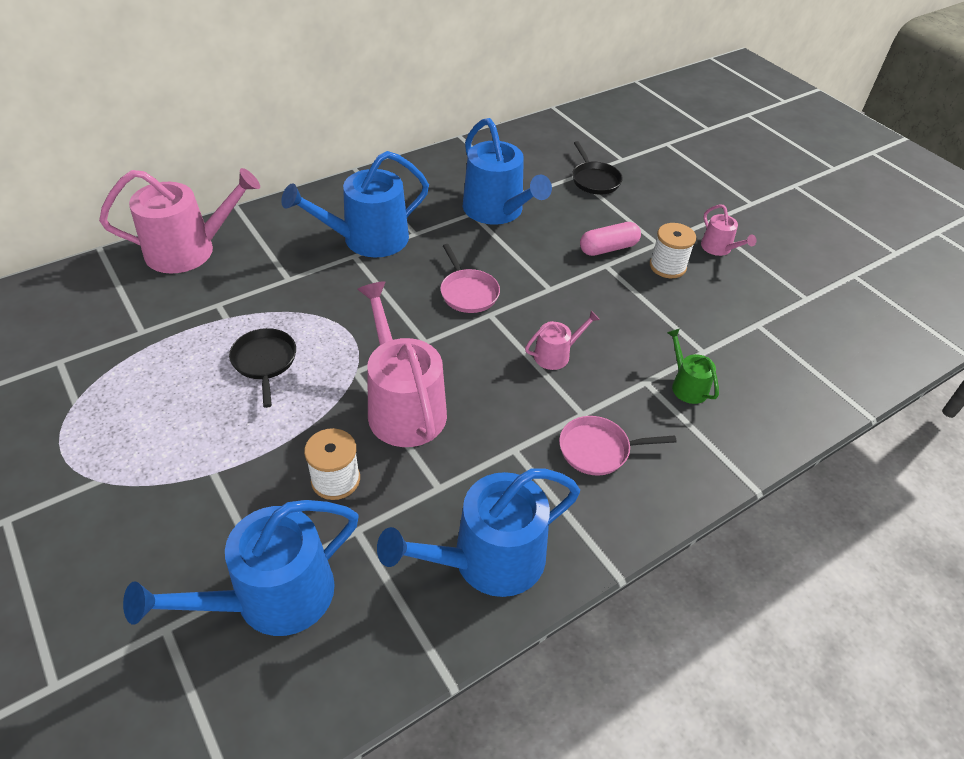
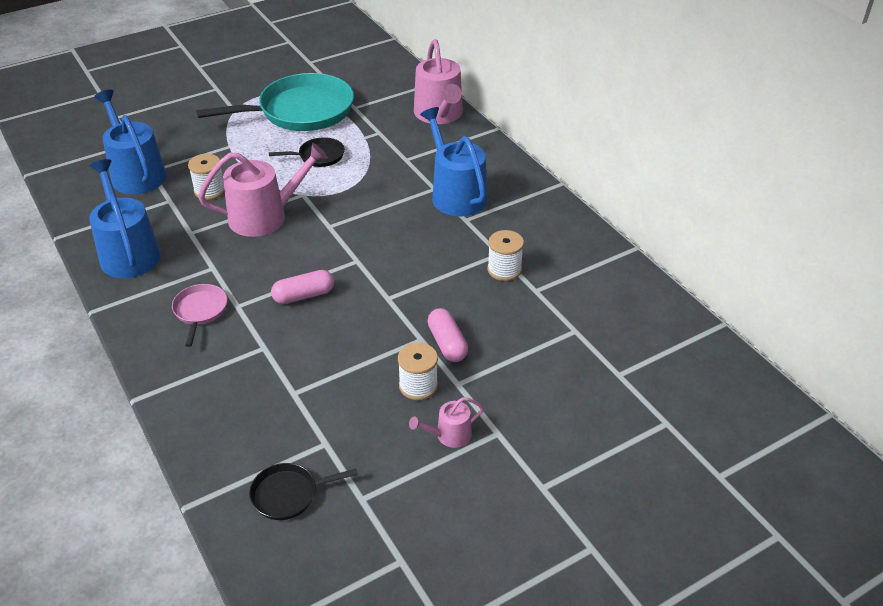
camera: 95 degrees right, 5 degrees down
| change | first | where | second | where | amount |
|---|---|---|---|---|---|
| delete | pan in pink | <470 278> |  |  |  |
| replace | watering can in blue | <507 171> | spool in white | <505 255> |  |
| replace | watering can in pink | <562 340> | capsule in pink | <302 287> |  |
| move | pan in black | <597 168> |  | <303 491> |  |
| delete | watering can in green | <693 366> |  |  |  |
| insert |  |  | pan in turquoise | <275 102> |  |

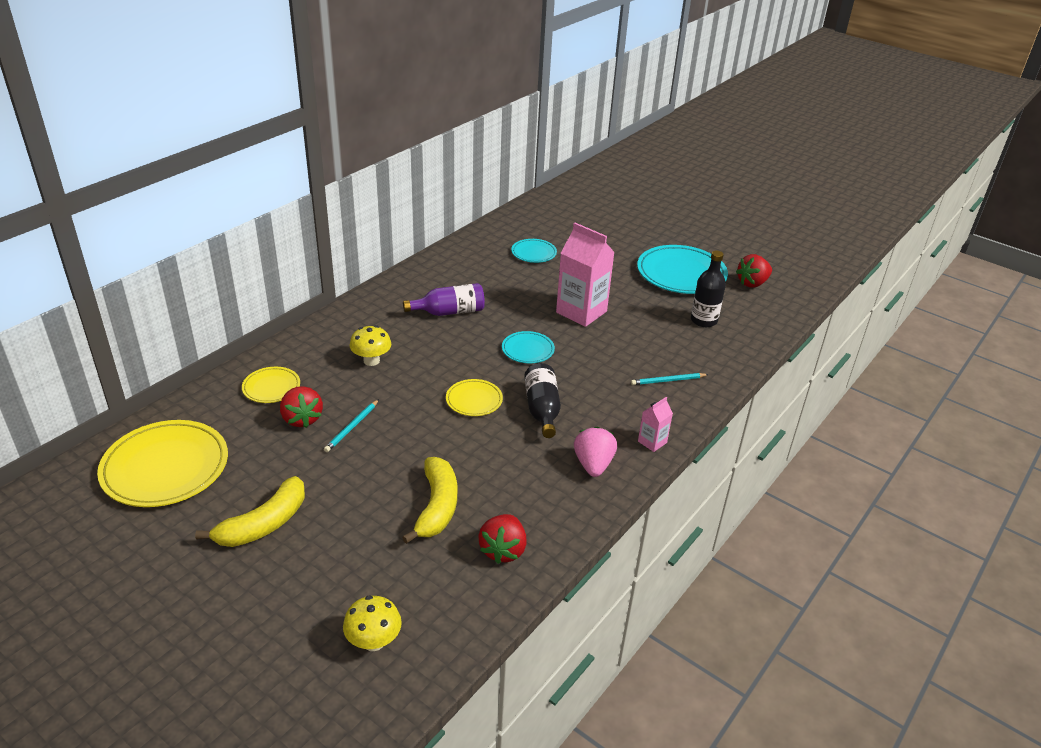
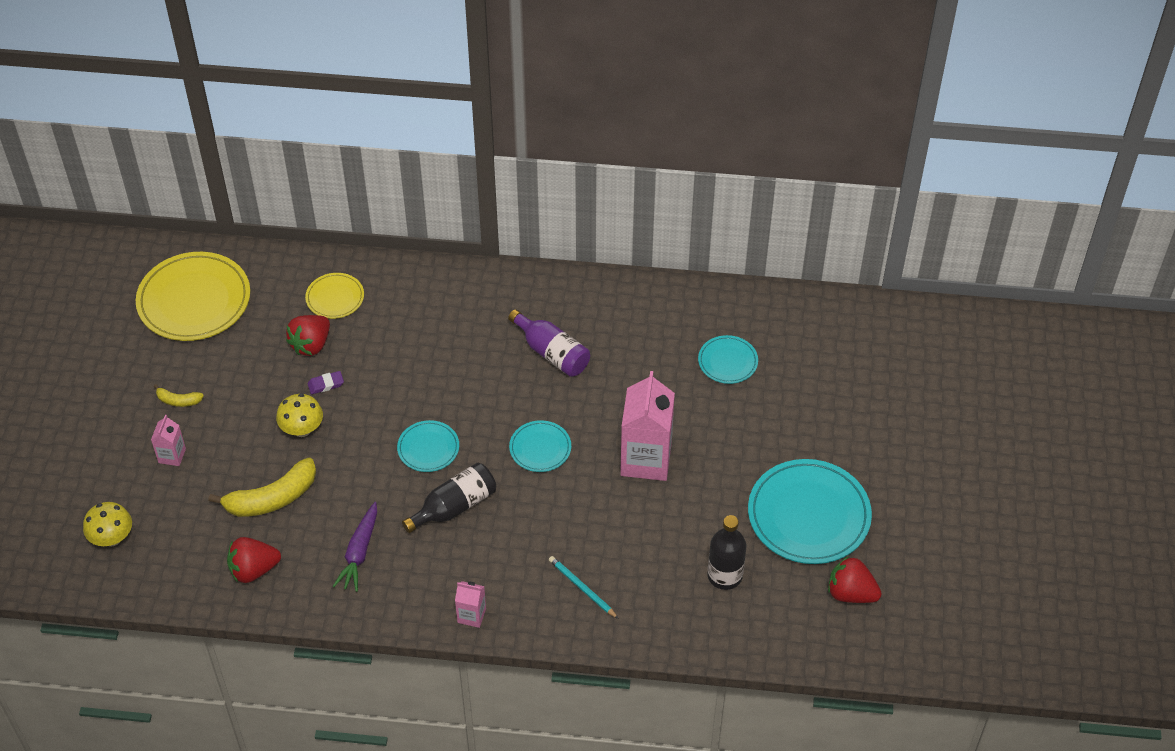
camera: 60 degrees right, 15 degrees up
| change | first | where | second | where | amount |
|---|---|---|---|---|---|
| resize | banana in yellow | <250 511> |  | <179 395> | x0.49 |
| replace | pencil in turquoise | <351 425> | eraser in purple | <325 382> |  |
| move | mushroom in yellow | <370 345> |  | <299 415> |  |
| recolor | plate in yellow | <474 397> | plate in turquoise | <428 446> |  |
| delete | strawberry in pink | <595 451> |  |  |  |
| insert |  |  | carton in pink | <168 440> |  |
| insert |  |  | carrot in purple | <355 547> |  |

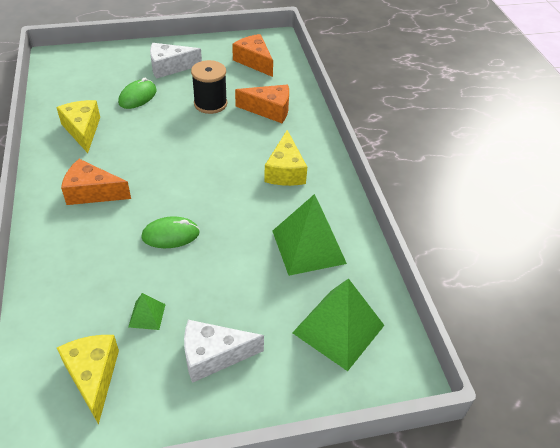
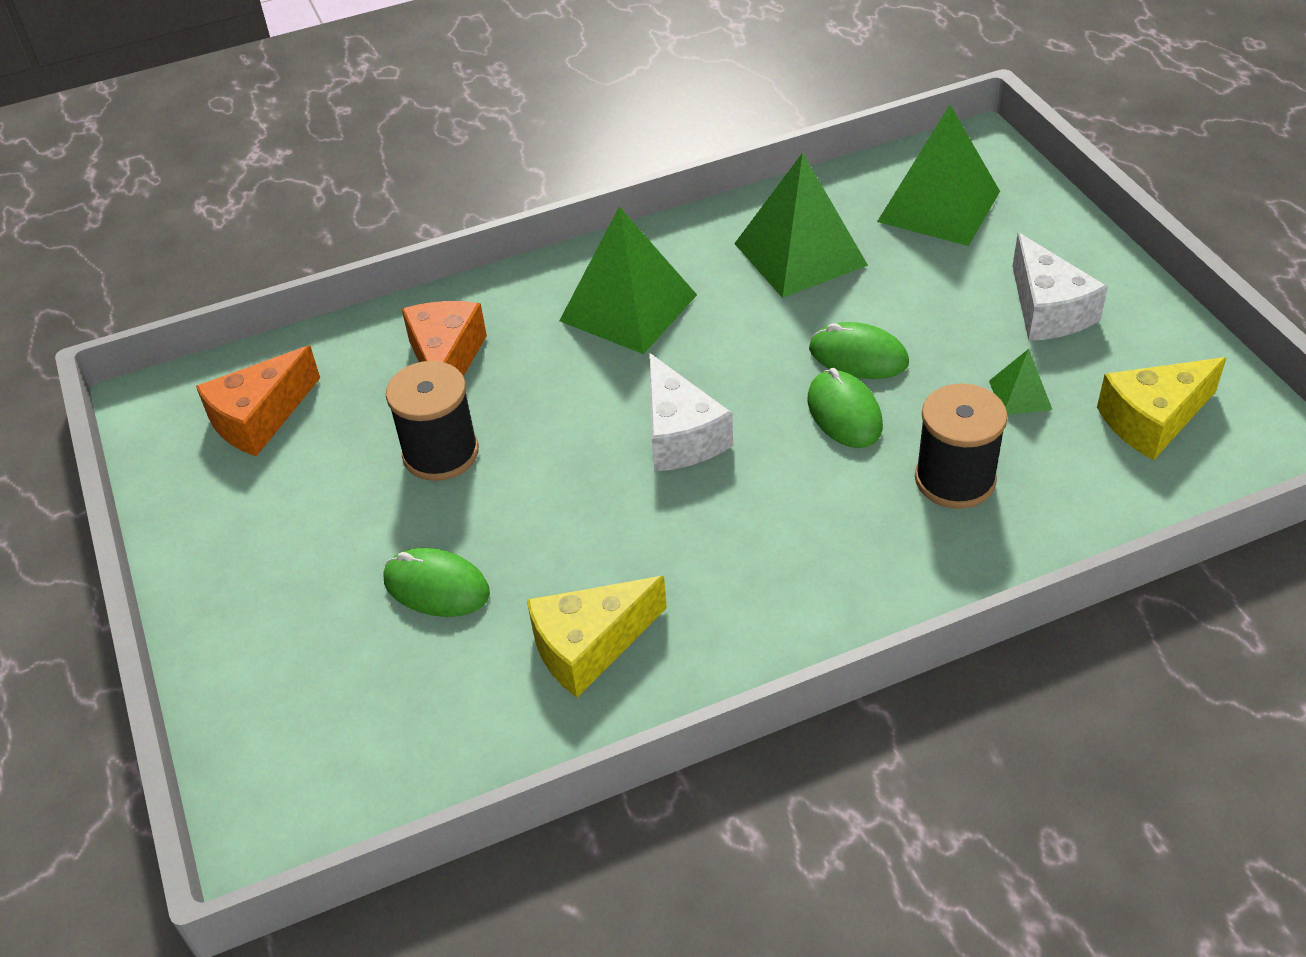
camera: 95 degrees left, 0 degrees up
| change | first | where | second | where | amount |
|---|---|---|---|---|---|
| delete | cheese in orange | <96 182> |  |  |  |
| move | cheese in white | <176 61> |  | <691 412> |  |
| replace | cheese in yellow | <285 158> | pyramid in green | <628 280> |  |
| insert |  |  | mouse in green | <859 350> |  |
| insert |  |  | spool in black | <961 446> |  |

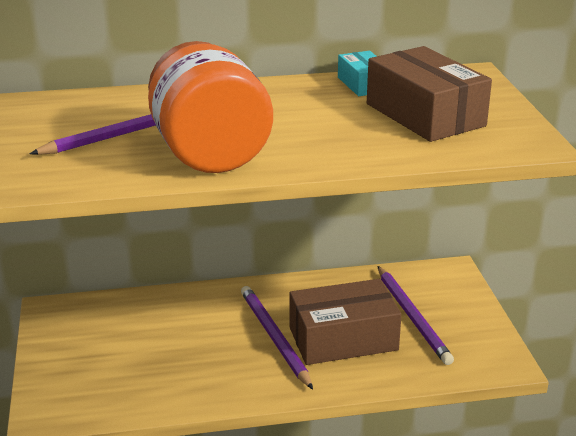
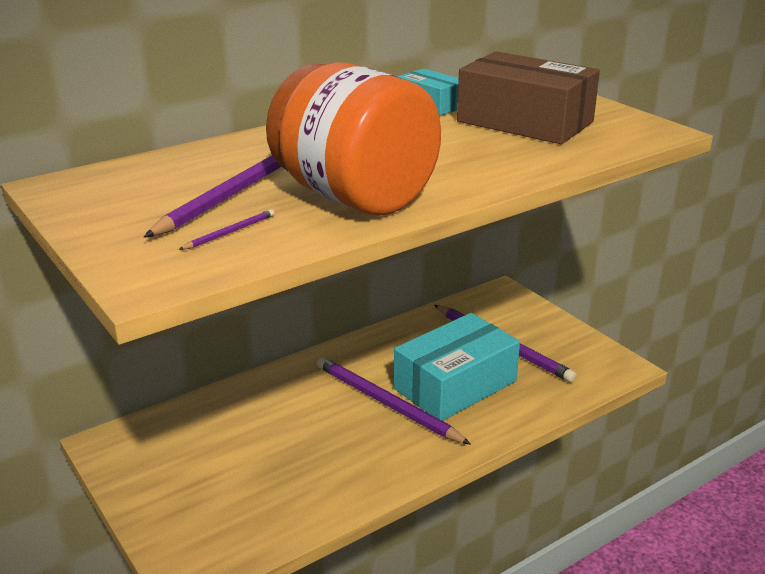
camera: 25 degrees left, 0 degrees up
| change | first | where | second | where | amount |
|---|---|---|---|---|---|
| recolor | box in brown | <346 322> | box in turquoise | <457 367> |  |
| insert |  |  | pencil in purple | <227 229> |  |

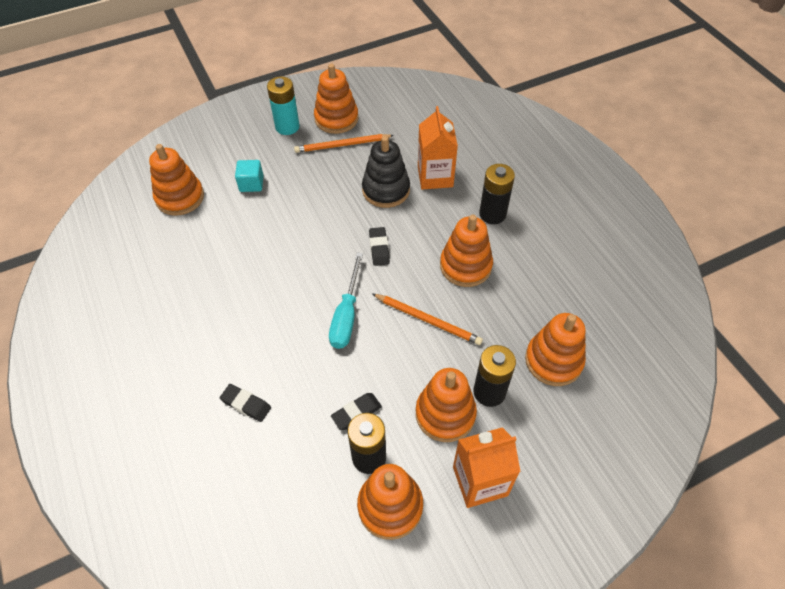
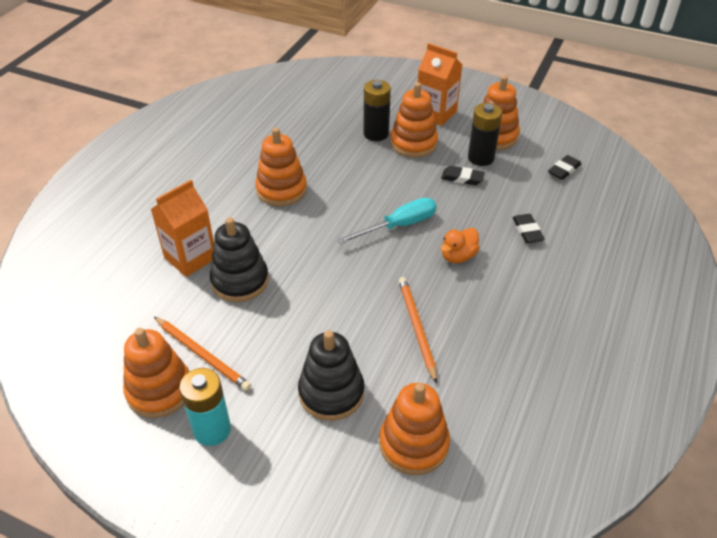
camera: 130 degrees left, 10 degrees down
| change | first | where | second | where | amount |
|---|---|---|---|---|---|
| replace | cube in turquoise | <249 176> | stacking toy in black | <331 375> |  |
| move | eraser in black | <379 246> |  | <564 167> |  |
| move | pencil in orange | <428 319> |  | <418 330> |  |
| delete | battery in black | <497 194> |  |  |  |
| delete | stacking toy in orange | <555 349> |  |  |  |
| insert |  |  | duck in orange | <460 245> |  |

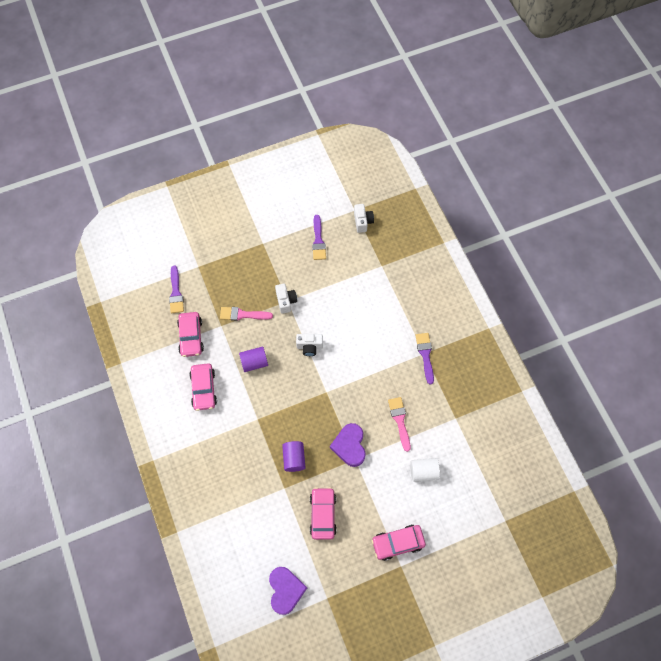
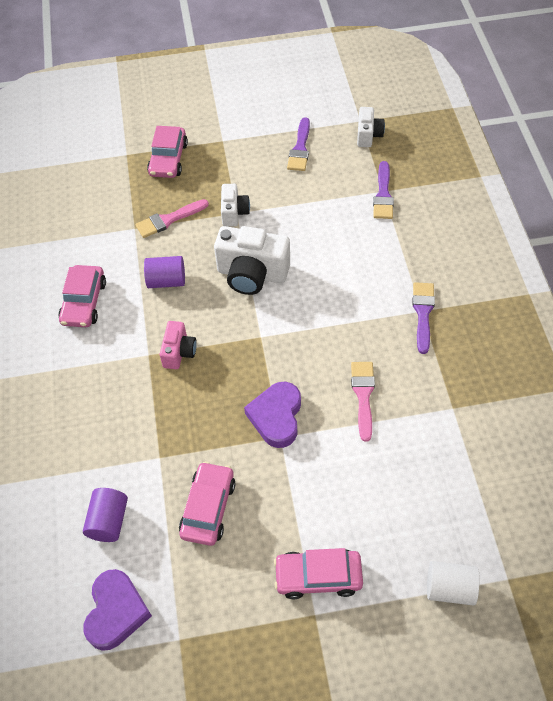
camera: 15 degrees right, 10 degrees down
| change | first | where | second | where | amount |
|---|---|---|---|---|---|
| move | brush in purple | <176 289> |  | <383 190> |  |
| move | car in pink | <190 334> |  | <167 152> |  |
| rotate | brush in pink | <246 314> |  | <172 218> | 45 degrees counterclockwise |
| move | cylinder in purple | <294 456> |  | <105 515> |  |
| resize | camera in white | <309 345> |  | <252 260> | x1.79 |
| move | cylinder in white | <425 470> |  | <453 583> |  |
| insert |  |  | camera in pink | <178 345> |  |

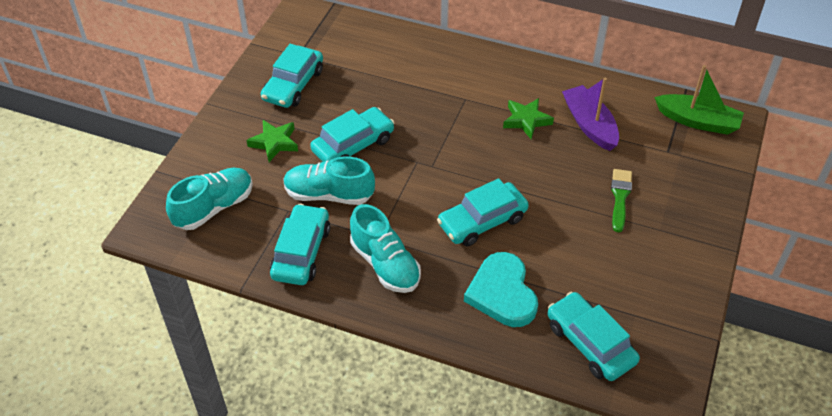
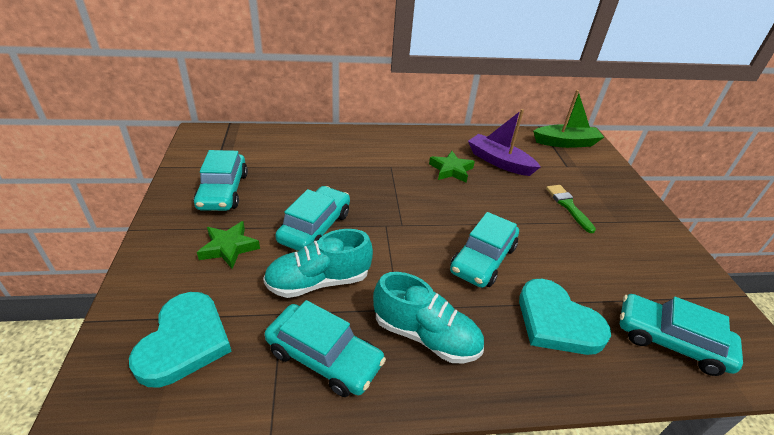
camera: 30 degrees left, 10 degrees down
| change | first | where | second | where | amount |
|---|---|---|---|---|---|
| replace | shoe in turquoise | <209 199> | heart in turquoise | <180 339> |  |
| rotate | car in turquoise | <300 244> |  | <325 348> | 135 degrees clockwise |

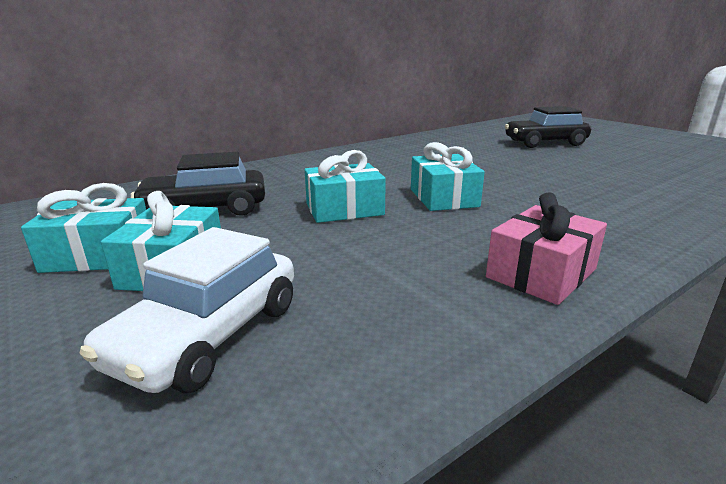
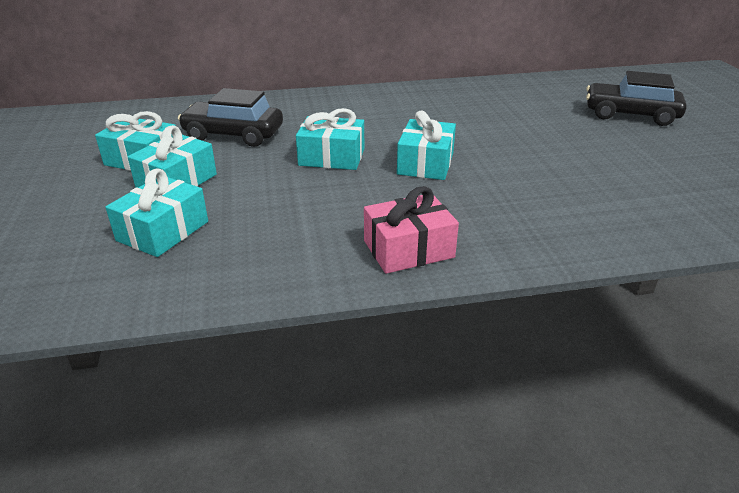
camera: 25 degrees right, 10 degrees up
| change | first | where | second | where | amount |
|---|---|---|---|---|---|
| replace | car in white | <186 310> | gift in turquoise | <157 212> |  |

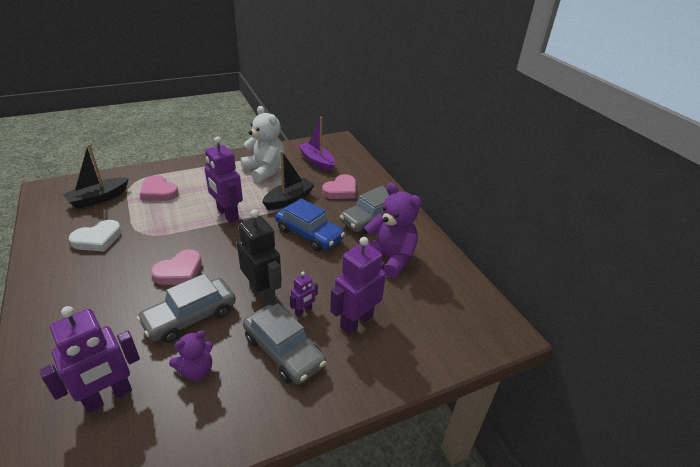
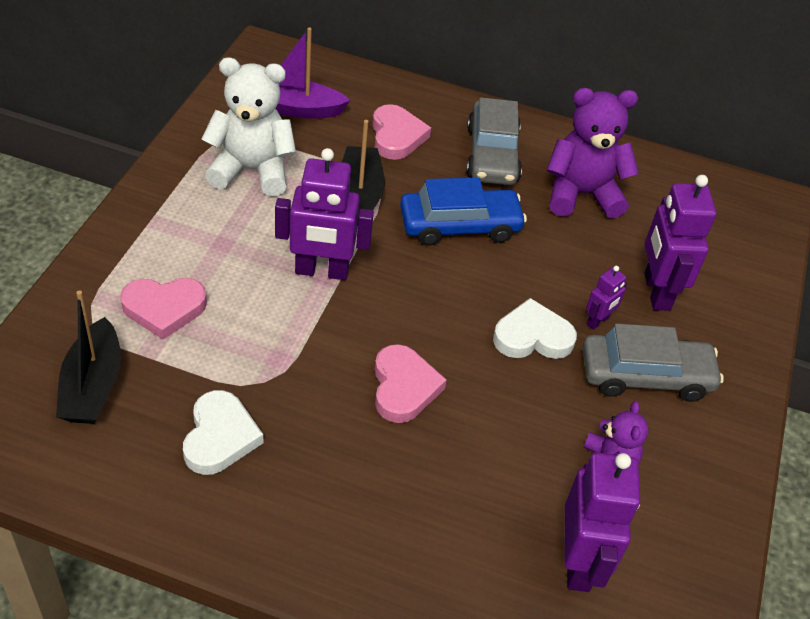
camera: 50 degrees left, 10 degrees up
| change | first | where | second | where | amount |
|---|---|---|---|---|---|
| delete | car in grey | <186 308> |  |  |  |
| replace | robot in black | <259 257> | heart in white | <535 328> |  |
| rotate | robot in purple | <304 294> |  | <606 298> | 45 degrees clockwise |

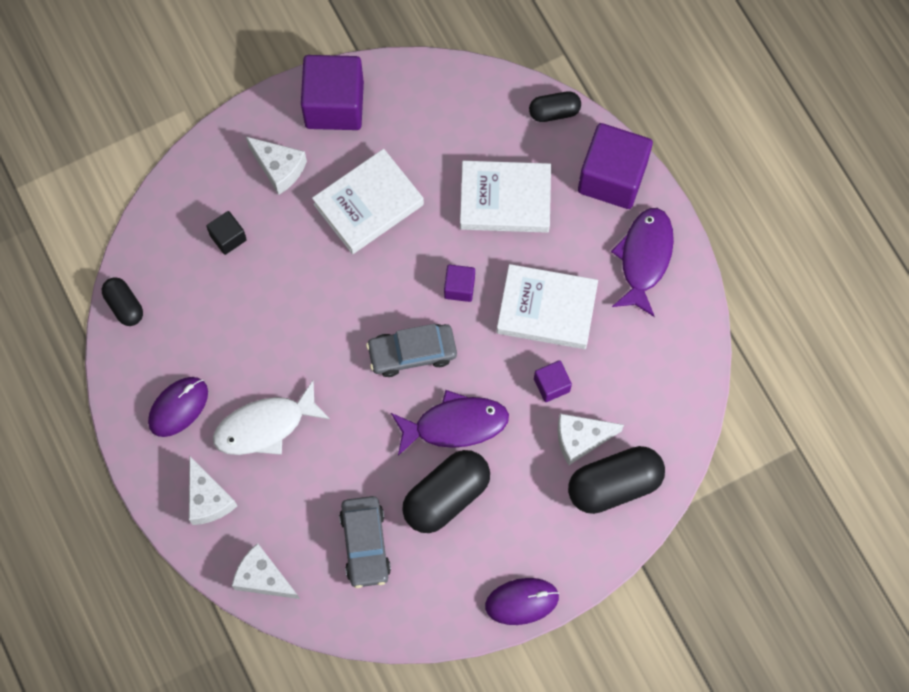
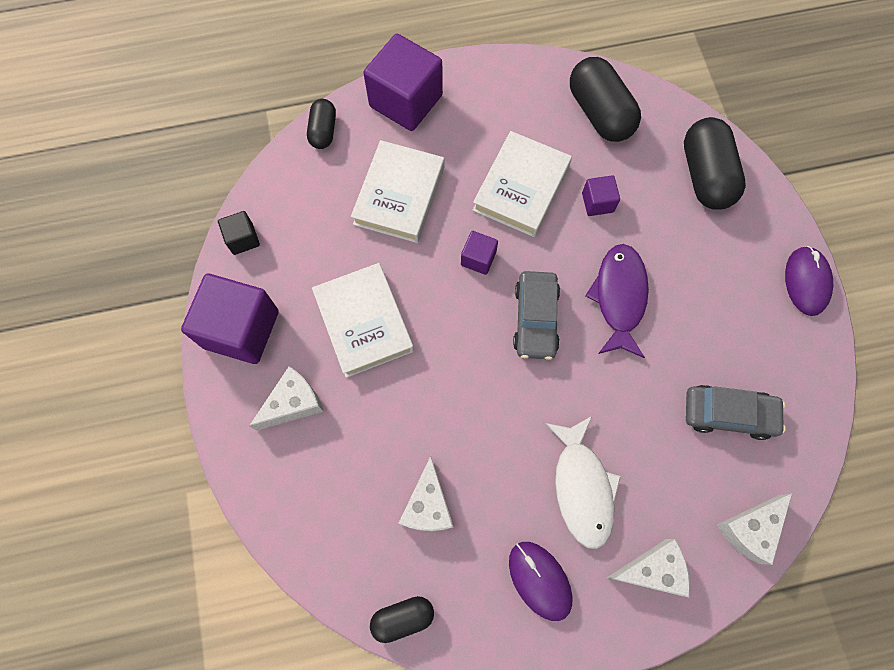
camera: 75 degrees left, 0 degrees up
| change | first | where | second | where | amount |
|---|---|---|---|---|---|
| move | cube in black | <226 233> |  | <239 233> |  |
| move | capsule in black | <446 491> |  | <605 99> |  |
| move | cheese in white | <591 439> |  | <426 493> |  |
| delete | fish in purple | <642 262> |  |  |  |

